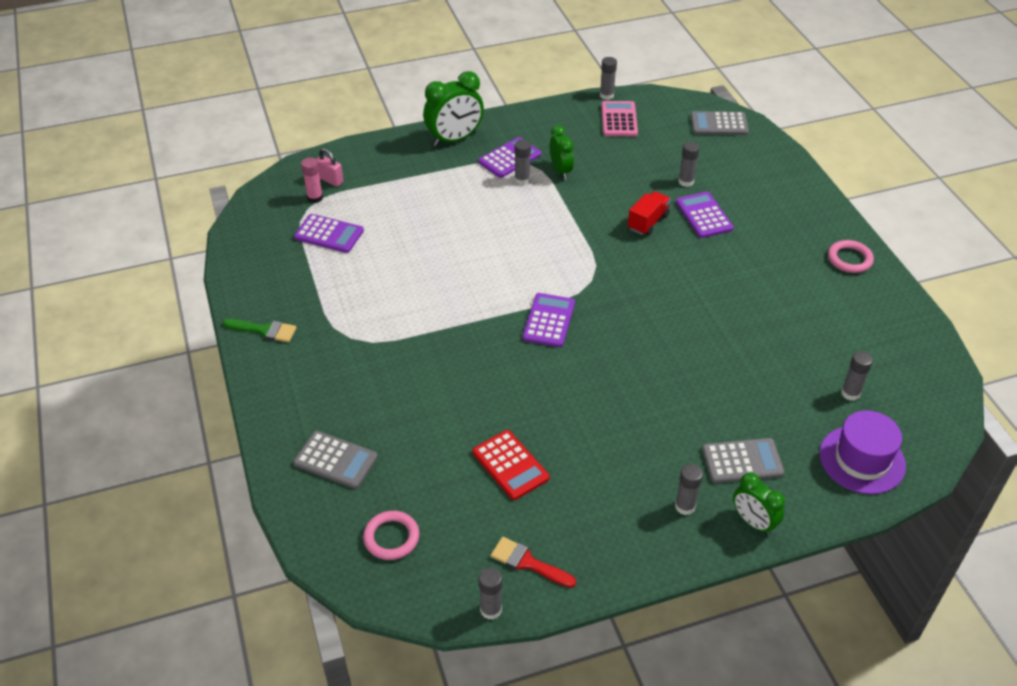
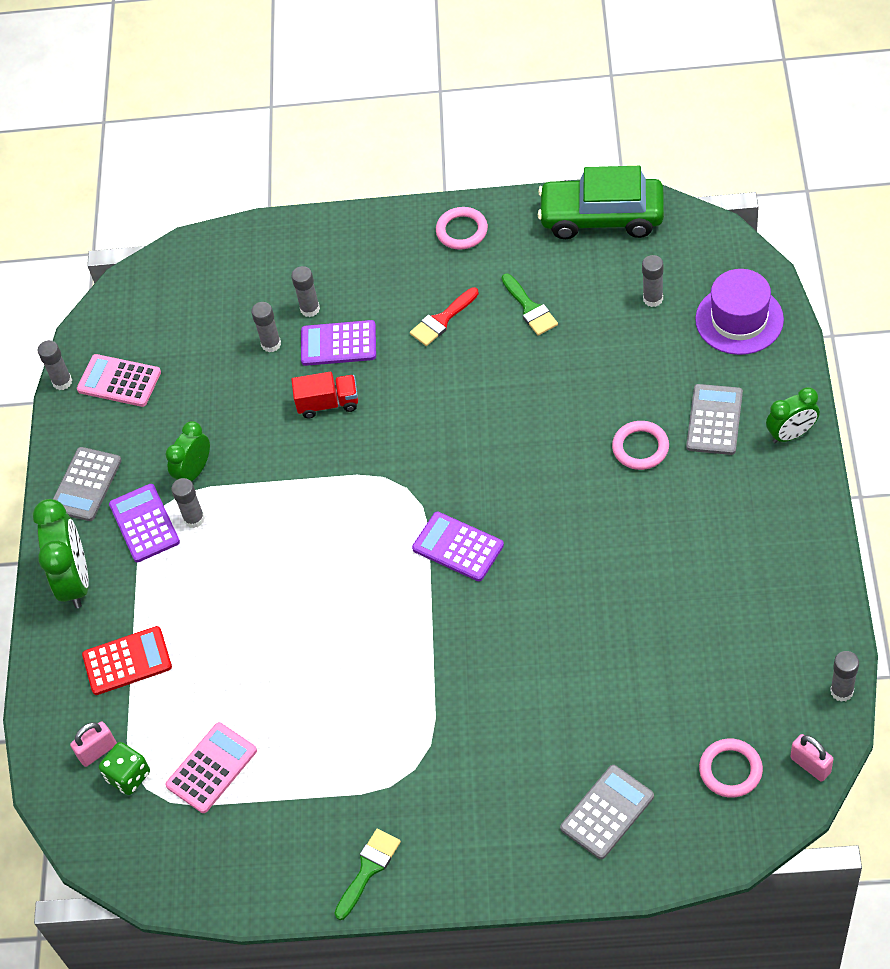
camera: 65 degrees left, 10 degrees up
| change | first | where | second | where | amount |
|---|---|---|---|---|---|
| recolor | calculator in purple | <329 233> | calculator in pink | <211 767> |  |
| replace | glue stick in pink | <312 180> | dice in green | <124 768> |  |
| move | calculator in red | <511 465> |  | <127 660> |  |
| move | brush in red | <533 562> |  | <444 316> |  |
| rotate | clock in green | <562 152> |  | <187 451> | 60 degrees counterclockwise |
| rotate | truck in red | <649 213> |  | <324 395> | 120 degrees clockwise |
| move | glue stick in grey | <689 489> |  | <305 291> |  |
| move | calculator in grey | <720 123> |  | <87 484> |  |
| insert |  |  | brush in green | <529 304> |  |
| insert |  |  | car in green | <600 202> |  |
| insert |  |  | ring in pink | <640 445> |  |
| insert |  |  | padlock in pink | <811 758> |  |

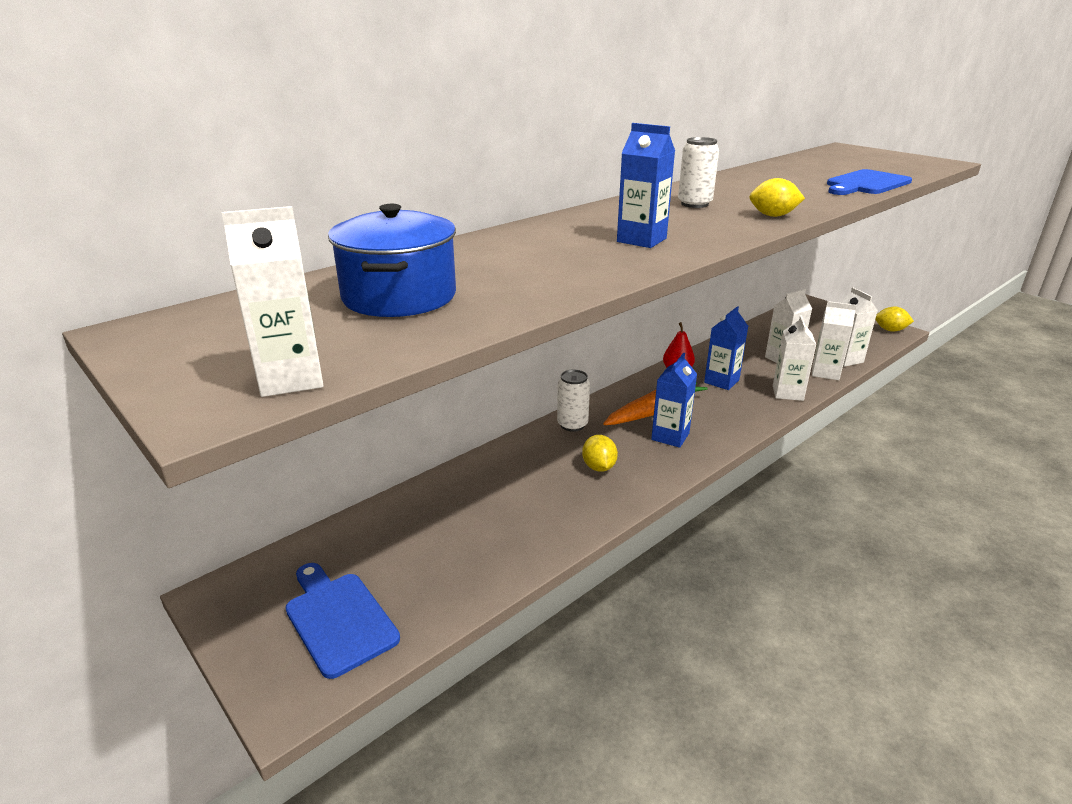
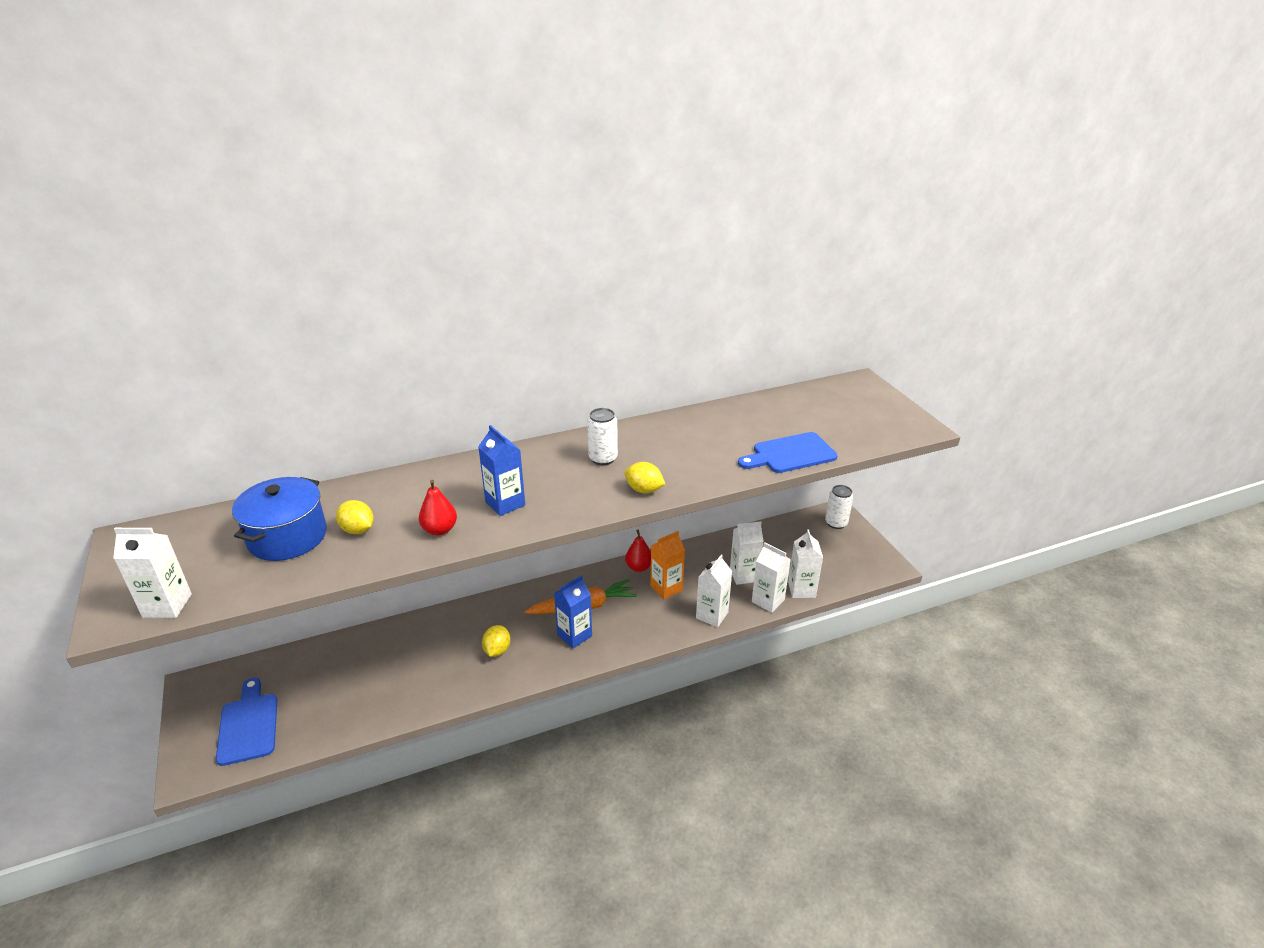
camera: 20 degrees right, 5 degrees up
| change | first | where | second | where | amount |
|---|---|---|---|---|---|
| move | can in white | <573 401> |  | <839 507> |  |
| recolor | carton in blue | <726 348> | carton in orange | <667 565> |  |
| move | lemon in yellow | <894 319> |  | <355 517> |  |
| insert |  |  | pear in red | <438 508> |  |

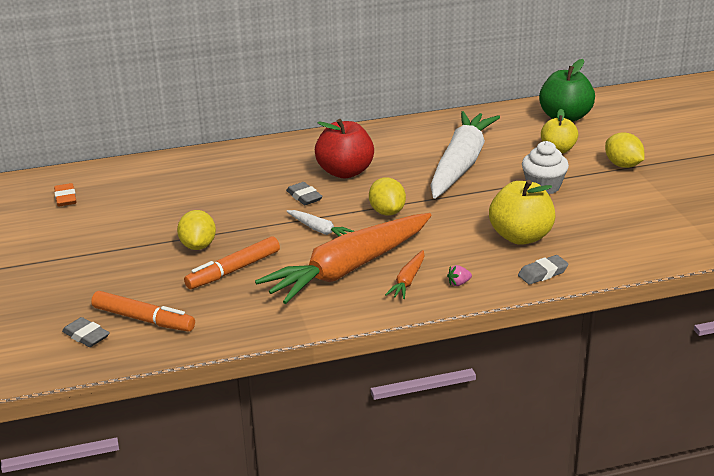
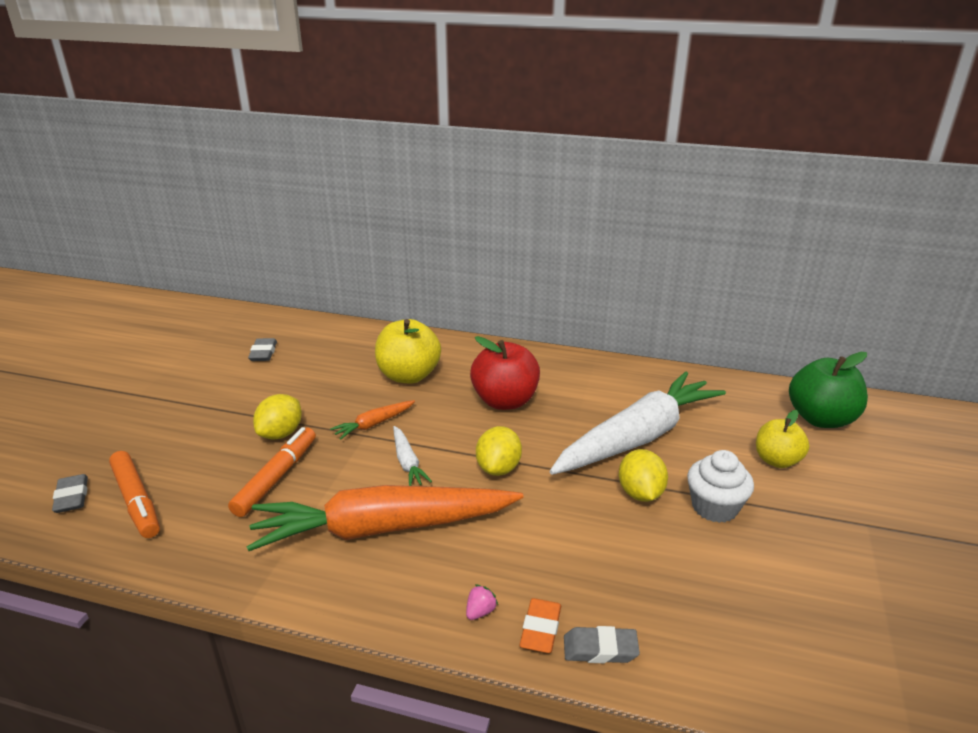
camera: 30 degrees right, 0 degrees up
| change | first | where | second | where | amount |
|---|---|---|---|---|---|
| move | eraser in orange | <65 195> |  | <540 625> |  |
| rotate | marker in orange | <232 262> |  | <272 472> | 120 degrees clockwise |
| move | eraser in grey | <304 193> |  | <262 349> |  |
| move | carrot in orange | <404 274> |  | <372 420> |  |
| rotate | strawberry in pink | <459 275> |  | <482 602> | 120 degrees clockwise |
| move | apple in yellow | <522 212> |  | <408 351> |  |
| move | lemon in yellow | <624 150> |  | <643 475> |  |

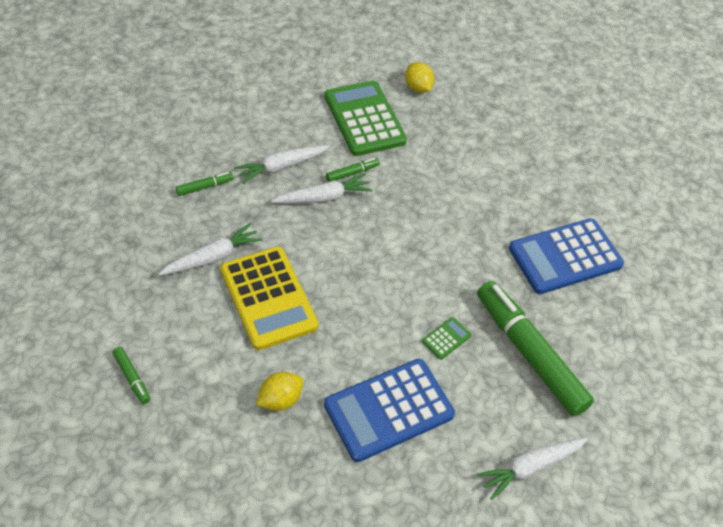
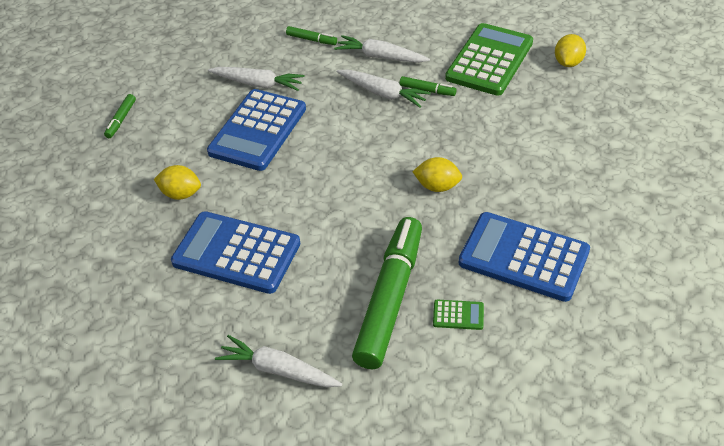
camera: 55 degrees right, 5 degrees down
| change | first | where | second | where | amount |
|---|---|---|---|---|---|
| recolor | calculator in yellow | <269 298> | calculator in blue | <256 130> |  |
| move | calculator in green | <446 338> |  | <458 315> |  |
| insert |  |  | lemon in yellow | <437 174> |  |

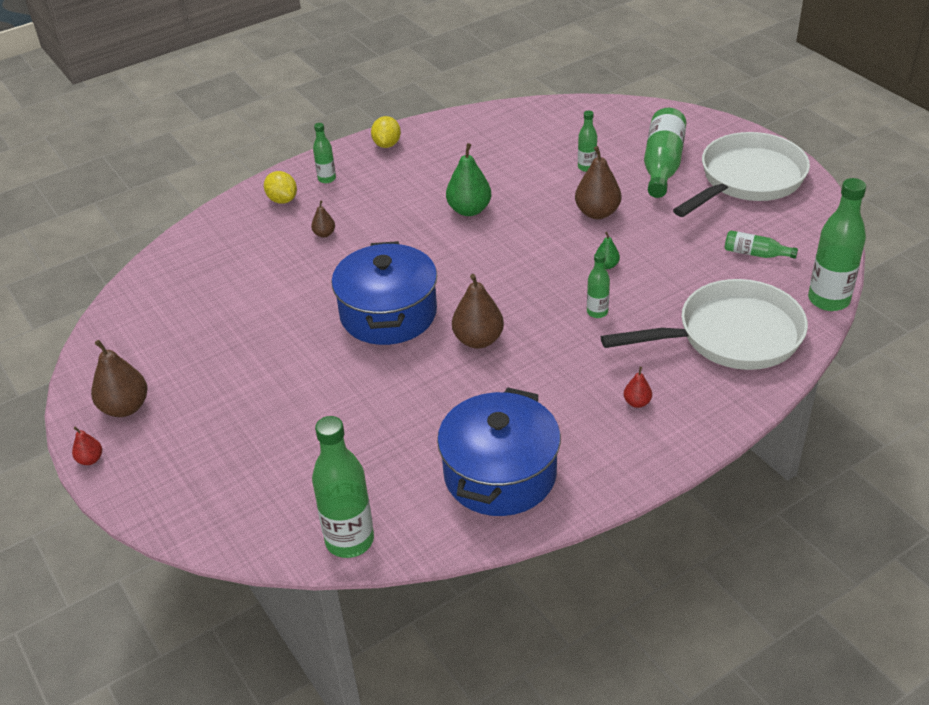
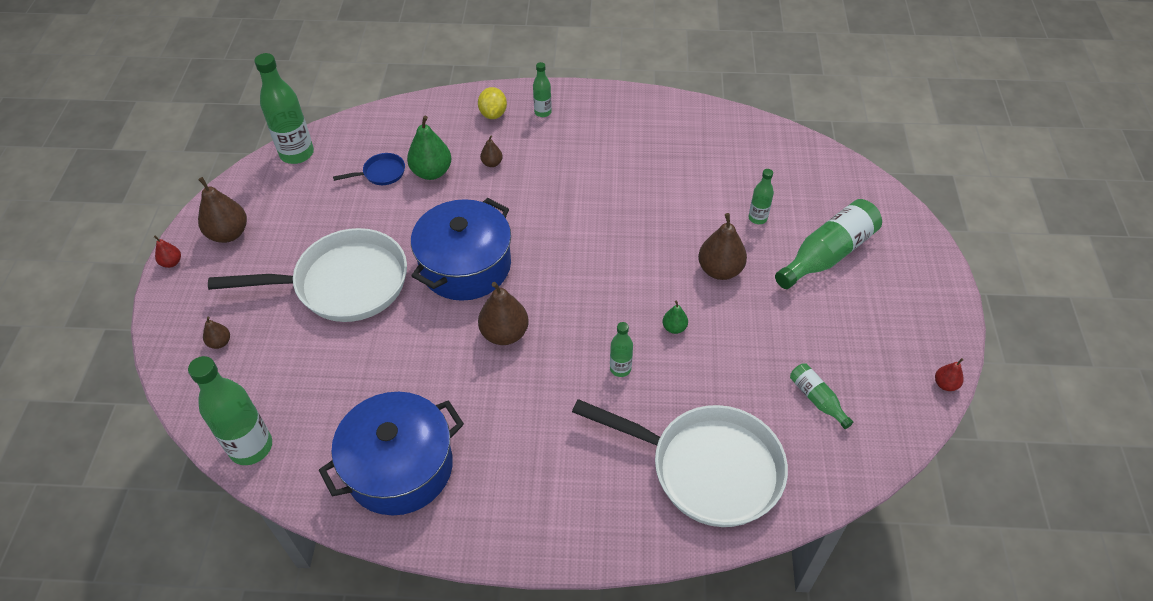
camera: 35 degrees right, 10 degrees up
| change | first | where | second | where | amount |
|---|---|---|---|---|---|
| delete | lemon in yellow | <386 132> |  |  |  |
| move | pear in green | <468 179> |  | <429 148> |  |
| move | pear in red | <638 387> |  | <949 374> |  |
| move | pan in white | <741 174> |  | <307 275> |  |
| move | bottle in green | <837 244> |  | <284 108> |  |
| insert |  |  | pear in brown | <216 333> |  |
| insert |  |  | pan in blue | <369 169> |  |

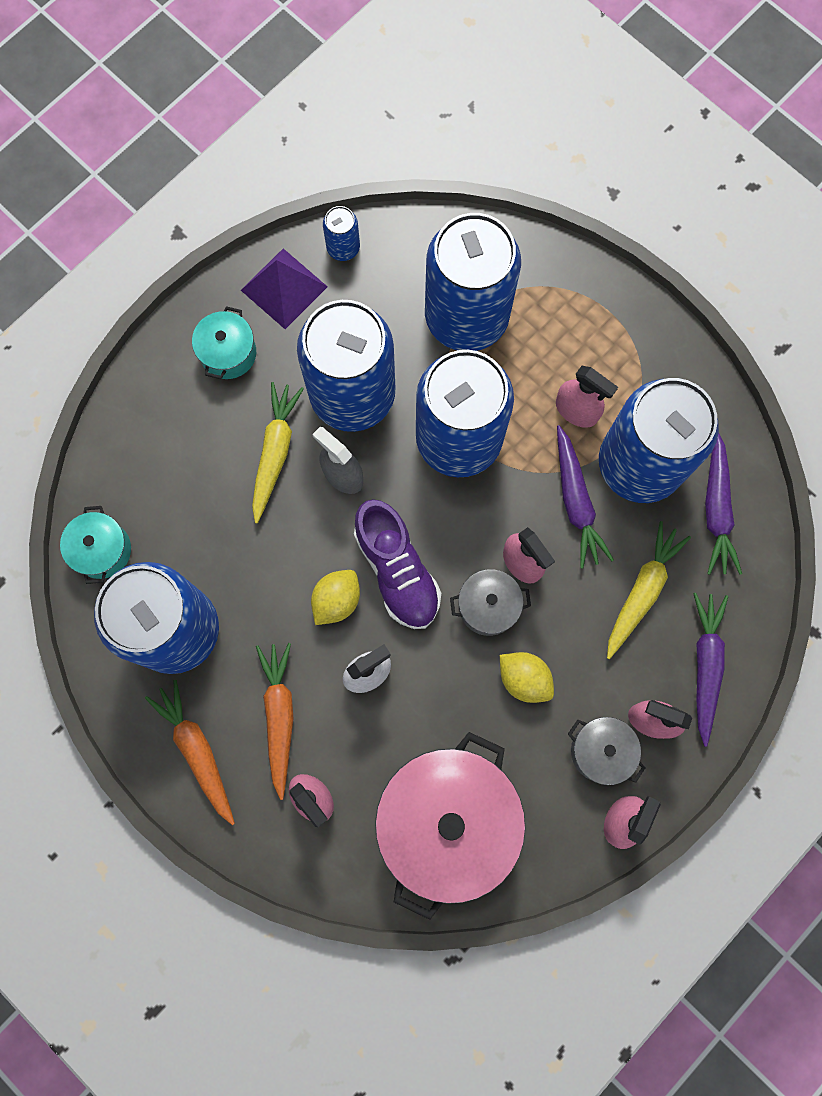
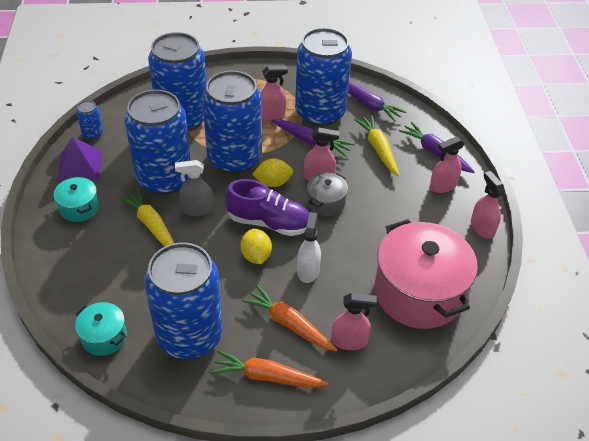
camera: 50 degrees left, 30 degrees down
| change | first | where | second | where | amount |
|---|---|---|---|---|---|
| move | lemon in yellow | <527 677> |  | <272 173> |  |
| delete | pot in grey | <606 751> |  |  |  |

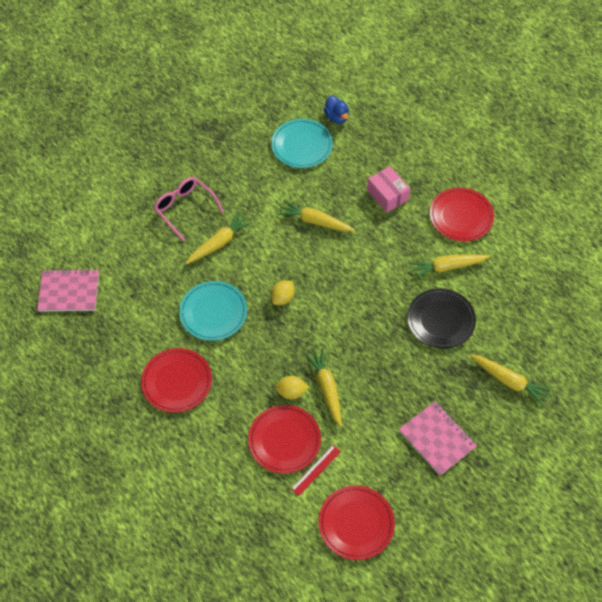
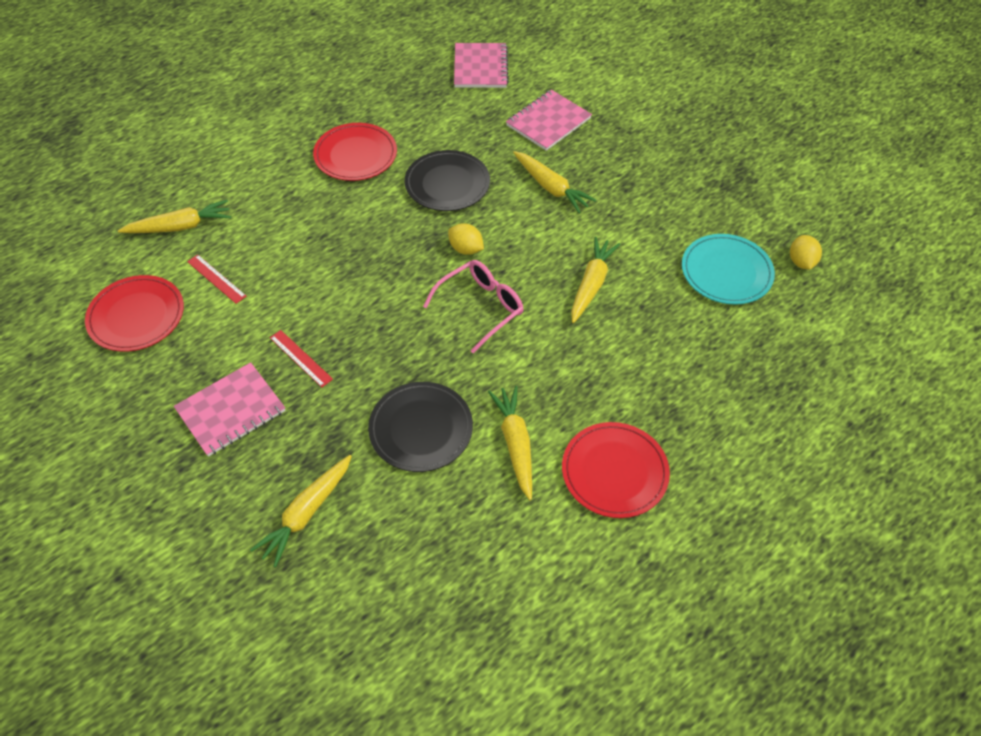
camera: 90 degrees right, 5 degrees down
| change | first | where | second | where | amount |
|---|---|---|---|---|---|
| move | glasses in pink | <189 209> |  | <473 306> |  |
| recolor | plate in turquoise | <213 311> | plate in black | <447 180> |  |
| delete | plate in red | <284 439> |  |  |  |
| move | lemon in yellow | <292 387> |  | <806 252> |  |
| move | carrot in yellow | <323 387> |  | <174 216> |  |
| delete | duck in blue | <336 110> |  |  |  |
| delete | box in pink | <388 189> |  |  |  |
| insert |  |  | ruler in red | <301 358> |  |
| insert |  |  | notebook in pink | <549 120> |  |

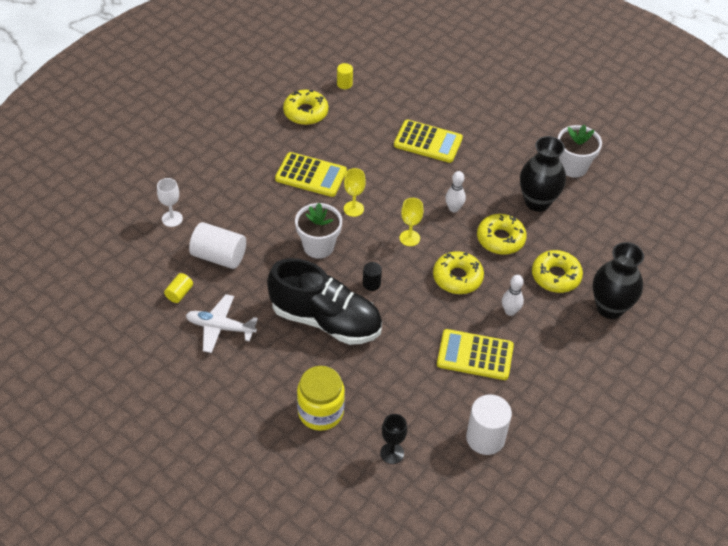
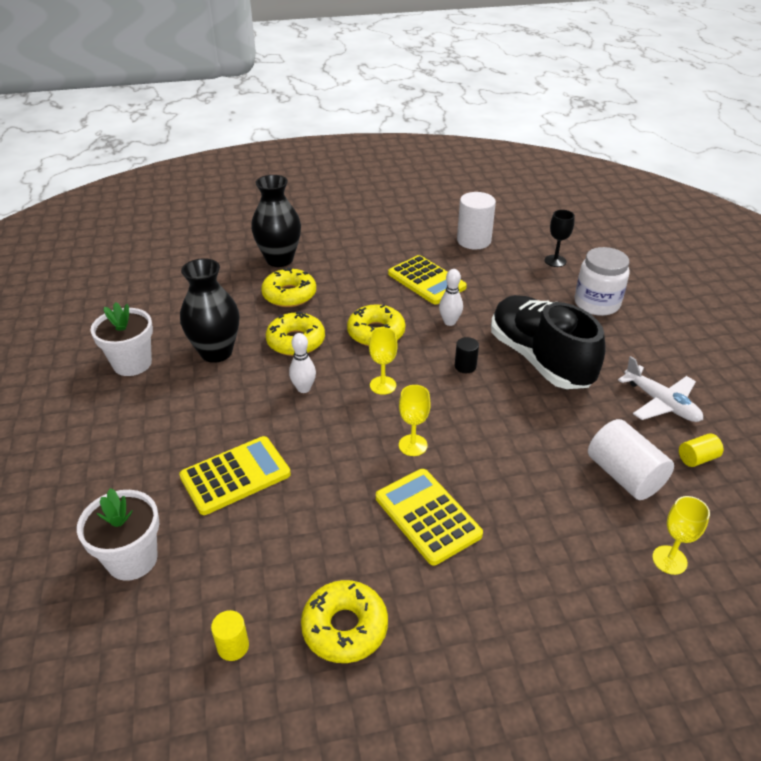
camera: 140 degrees left, 10 degrees down
| change | first | where | second | where | amount |
|---|---|---|---|---|---|
| recolor | goblet in white | <170 202> | goblet in yellow | <681 535> |  |
| move | flower pot in white | <318 231> |  | <118 534> |  |
| recolor | jar in yellow | <321 398> | jar in white | <602 281> |  |
| rotate | calculator in yellow | <428 141> |  | <235 475> | 90 degrees clockwise |
| move | bowling pin in white | <513 295> |  | <451 297> |  |

